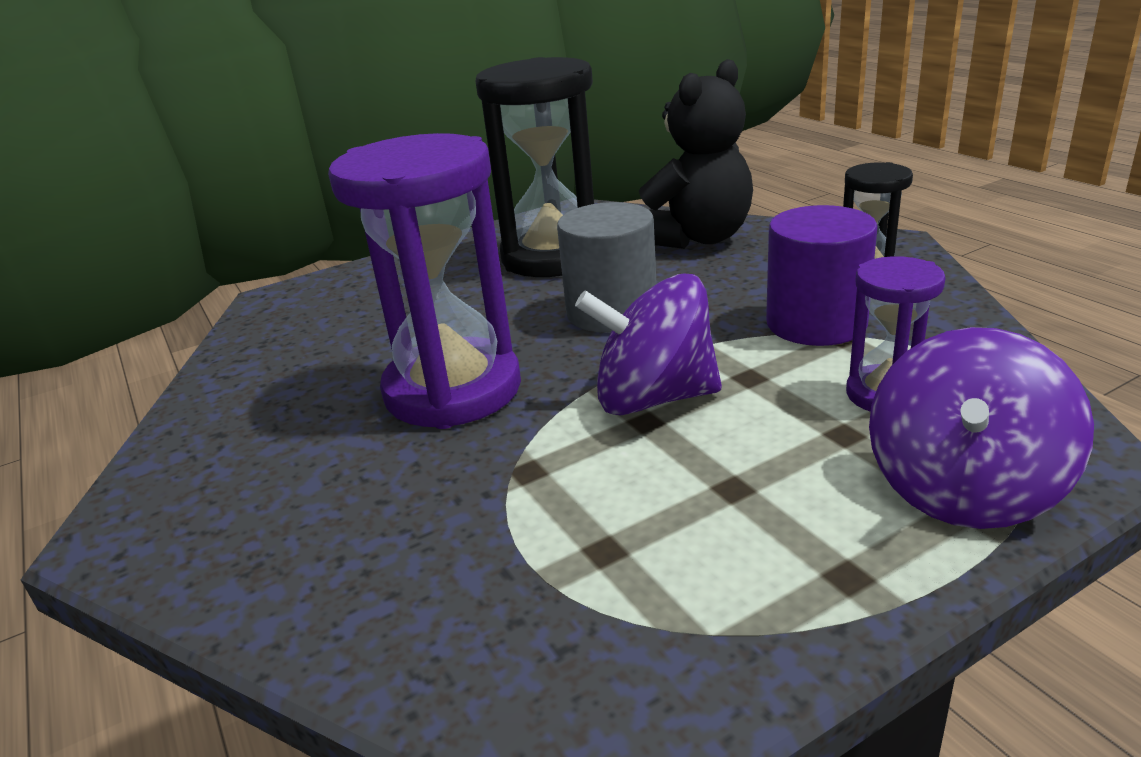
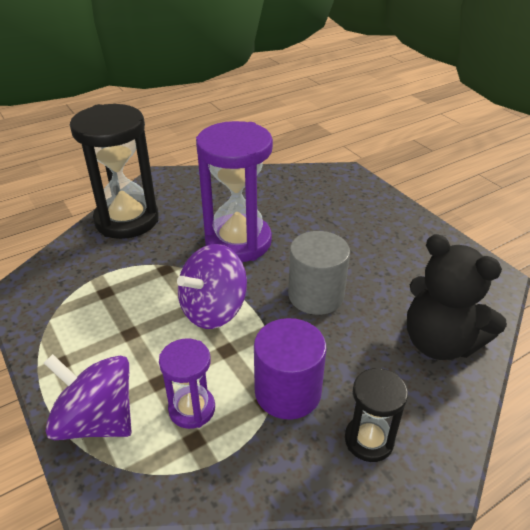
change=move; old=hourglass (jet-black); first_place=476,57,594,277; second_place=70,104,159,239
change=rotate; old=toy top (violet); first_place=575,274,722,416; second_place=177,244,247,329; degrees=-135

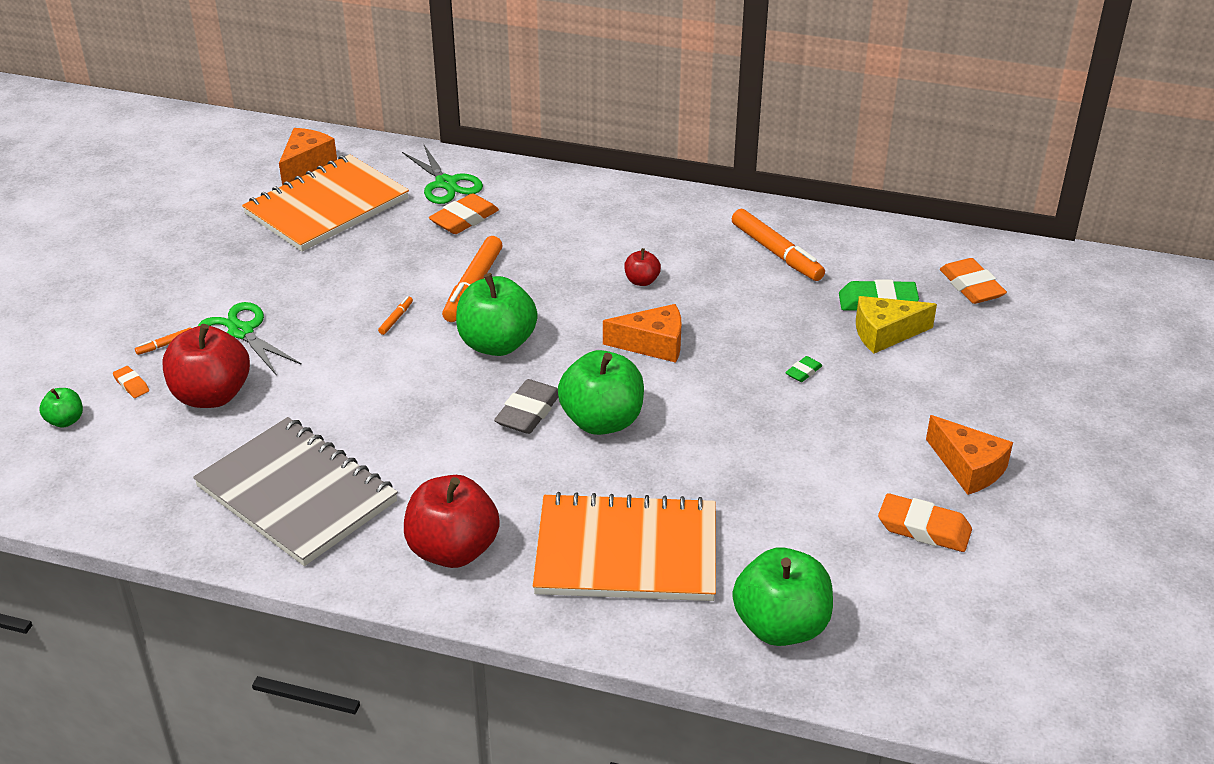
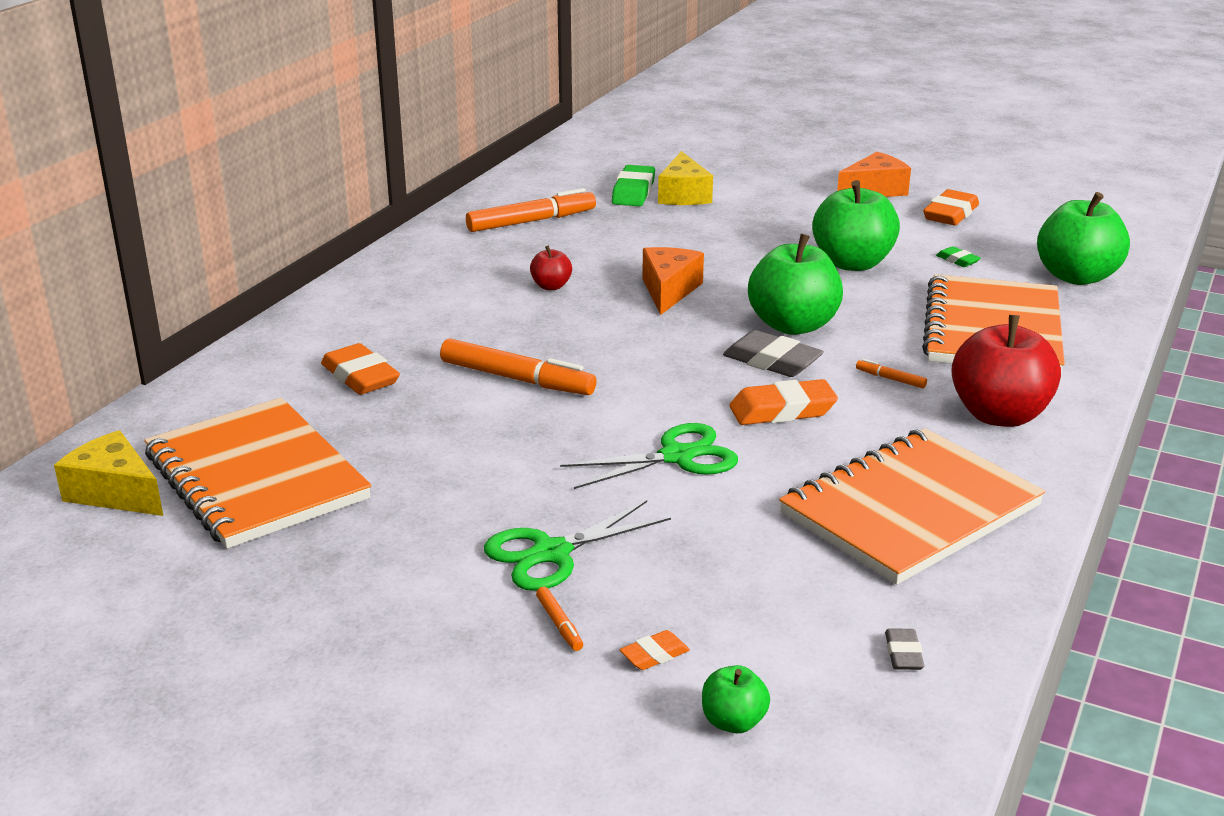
change=delete; old=apple (red); first_place=163,324,250,408
change=insert; new=eraser (grey); second_place=885,628,925,670
change=move; old=marker pen (orange); first_place=378,296,413,335; second_place=856,359,927,388
change=move; old=shears (green); first_place=402,145,483,204; second_place=560,423,738,489
change=move; old=apple (green); first_place=456,273,538,356; second_place=812,180,900,271
change=move; old=eraser (green); first_place=785,356,822,382; second_place=936,246,981,267
change=move; old=eraser (orange); first_place=940,258,1007,304; second_place=729,379,838,425
change=recolor; old=exercise book (grey); new=exercise book (orange); first_place=193,417,398,566; second_place=779,428,1045,585
change=recolor; old=cheese (orange); new=cheese (bright yellow); first_place=279,128,337,186; second_place=54,430,163,516

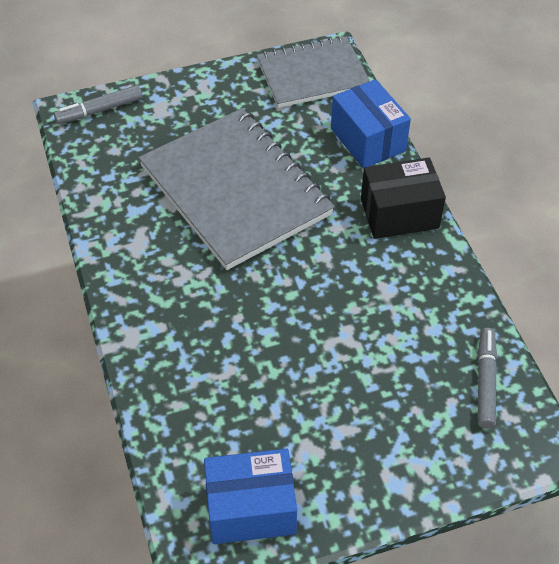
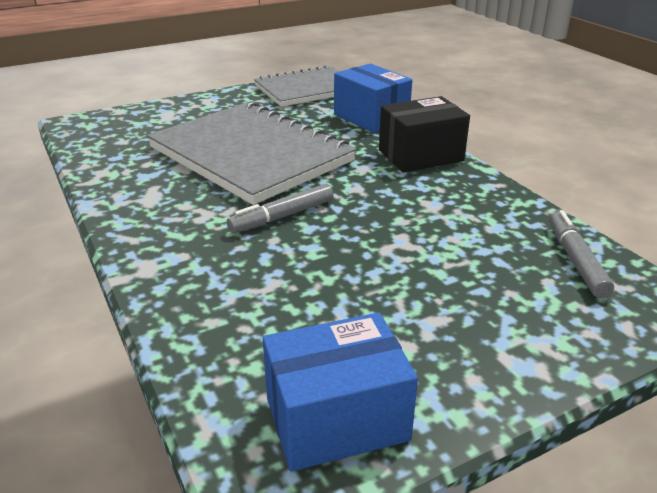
change=move; old=marker pen (grey); first_place=54,85,142,124; second_place=227,184,333,233

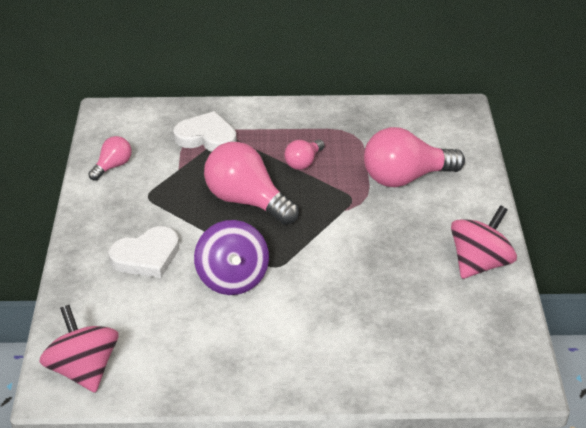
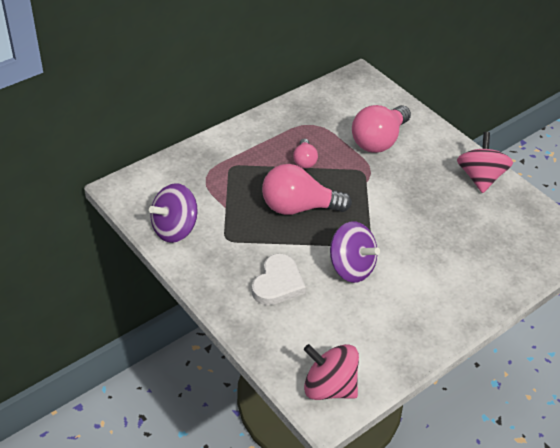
change=delete; old=heart (snow-white); first_place=173,111,237,152
change=replace; old=bulb (rose-pink); new=toy top (violet); first_place=88,136,132,181; second_place=149,183,198,243

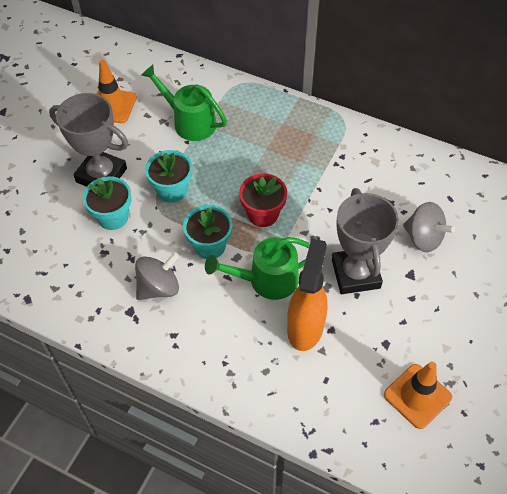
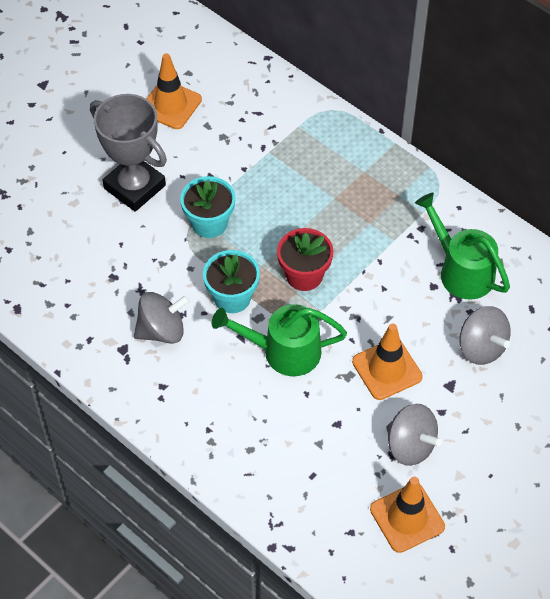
change=delete; old=plant pot (teal); first_place=83,176,131,230
change=delete; old=spray bottle (orange); first_place=287,239,327,351
change=insert; new=toy top (grey); second_place=386,404,442,466
change=move; old=watering can (green); first_place=141,65,227,141; second_place=415,193,510,300
change=replace; old=award cup (grey); new=traffic cone (orange); first_place=332,188,399,294; second_place=352,323,423,400

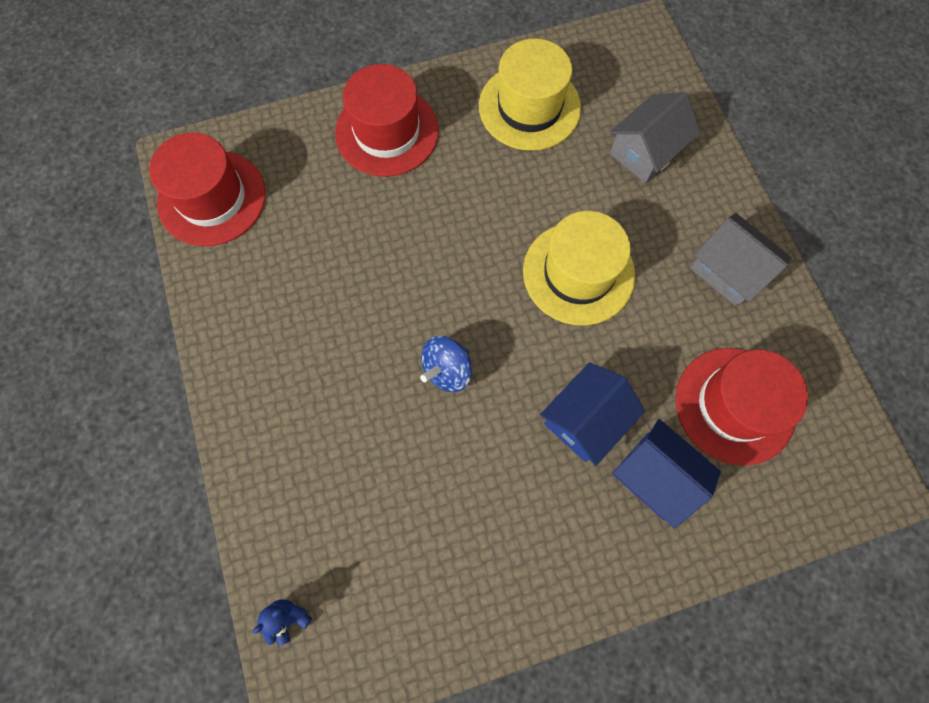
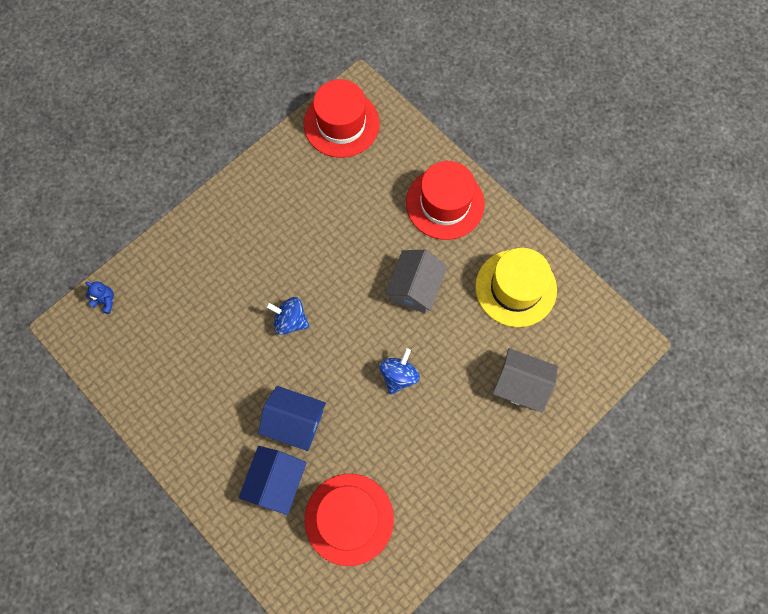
change=move; old=house (grey); first_place=690,213,792,307; second_place=385,250,447,313
change=replace; old=top hat (bright yellow); new=toy top (cobalt); first_place=523,211,635,325; second_place=379,348,420,395

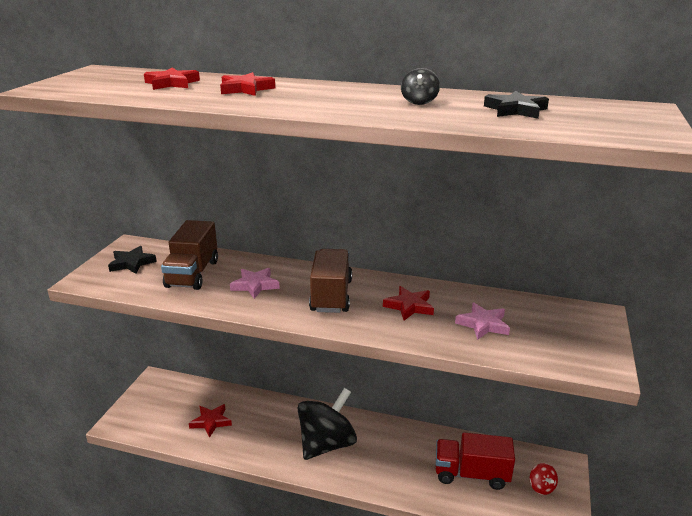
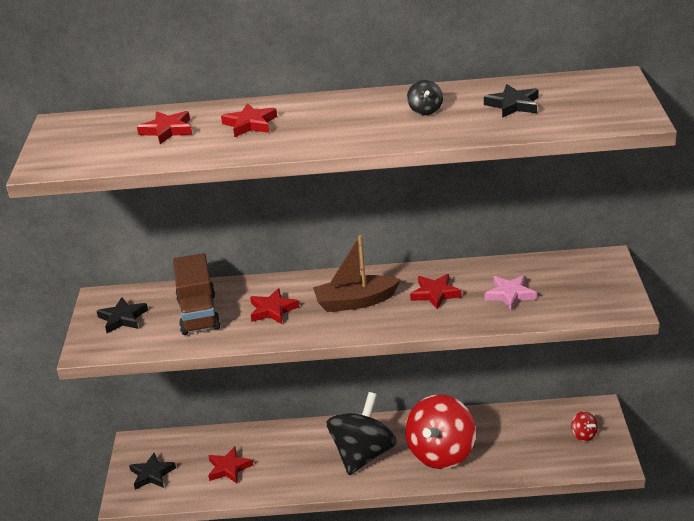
change=delete; old=lorry (red); first_place=436,432,515,490
change=insert; new=star (jet-black); second_place=129,453,176,489
change=insert; new=toy top (red); second_place=405,394,476,469
change=replace; old=lorry (brown); new=toy boat (brown); first_place=309,249,352,313; second_place=313,235,401,312
change=recolor; old=star (rose-pink); new=star (red); first_place=230,268,280,299; second_place=250,288,299,324

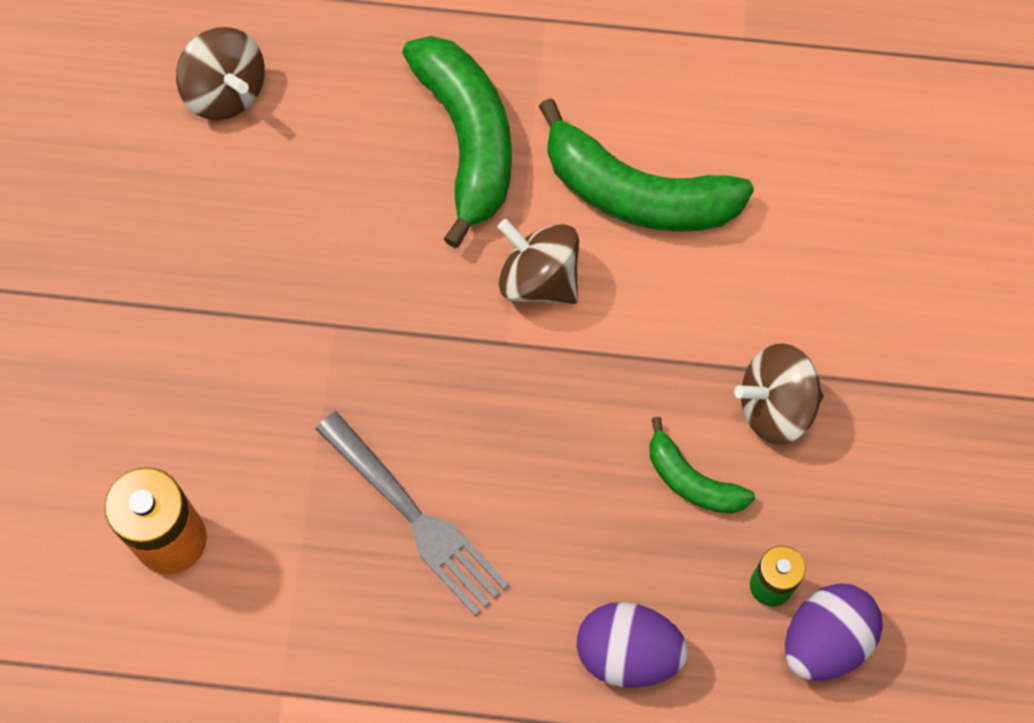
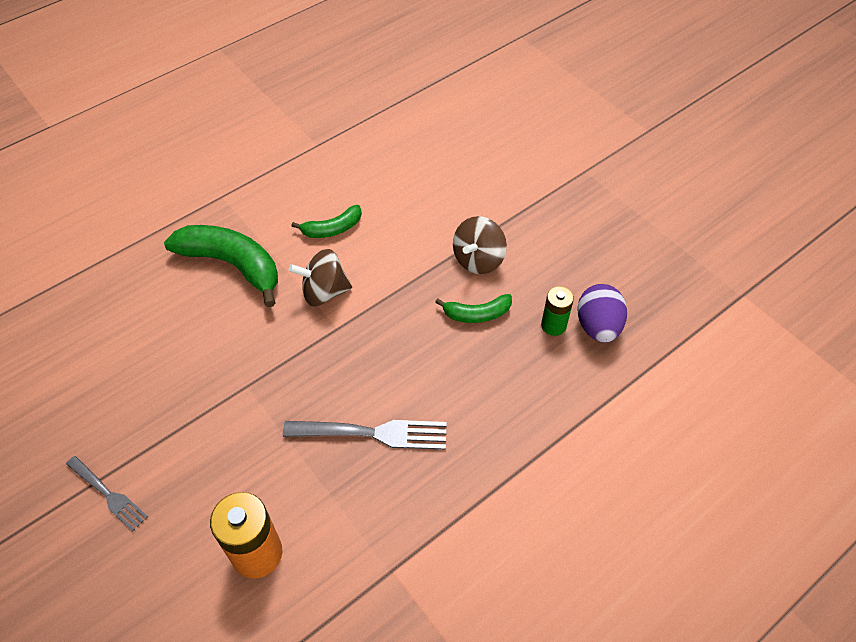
change=delete; old=toy top (brown); first_place=176,27,265,120
change=delete; old=egg shape (violet); first_place=577,602,688,687
change=insert; new=dinner fork (grey); second_place=66,456,148,531
change=resize; old=banana fruit (green); first_place=539,98,754,232; second_place=292,205,362,238; factor=0.53

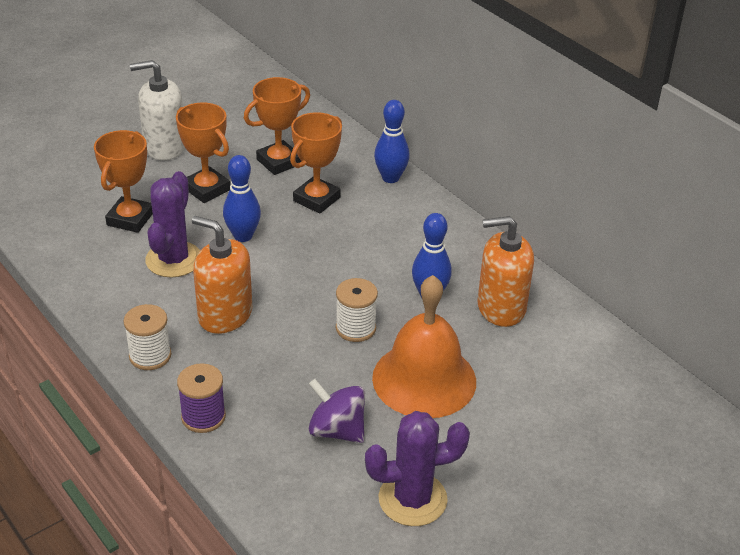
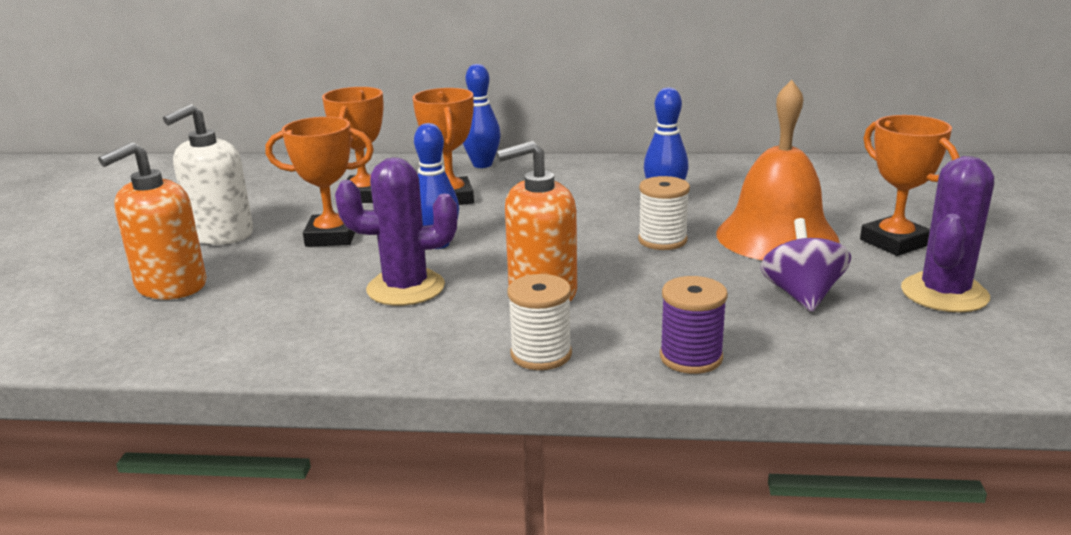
change=move; old=award cup (orange); first_place=94,130,153,233; second_place=860,115,960,256
change=move; old=soap dispenser (orange); first_place=478,216,534,327; second_place=98,142,206,300
change=rotate; old=saguaro cactus (violet); first_place=145,171,200,278; second_place=335,157,457,306; degrees=-60
change=rotate; old=toy top (violet); first_place=309,379,365,443; second_place=760,218,851,312; degrees=105

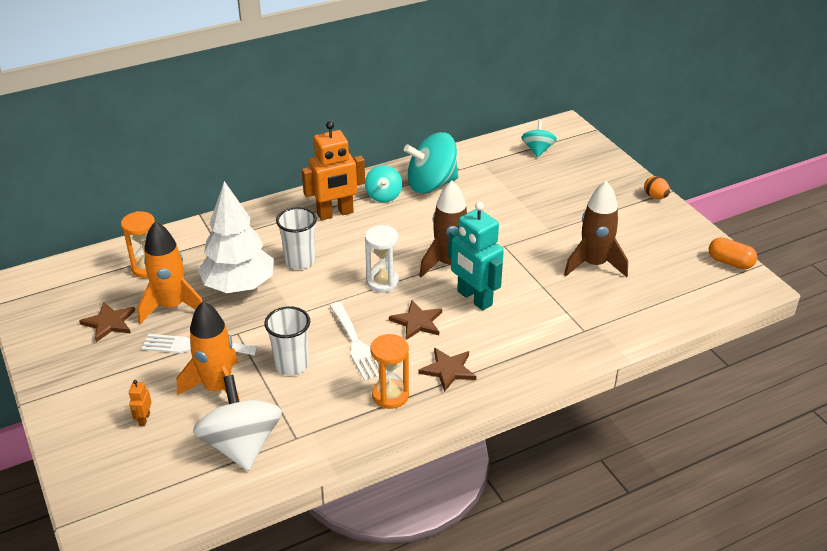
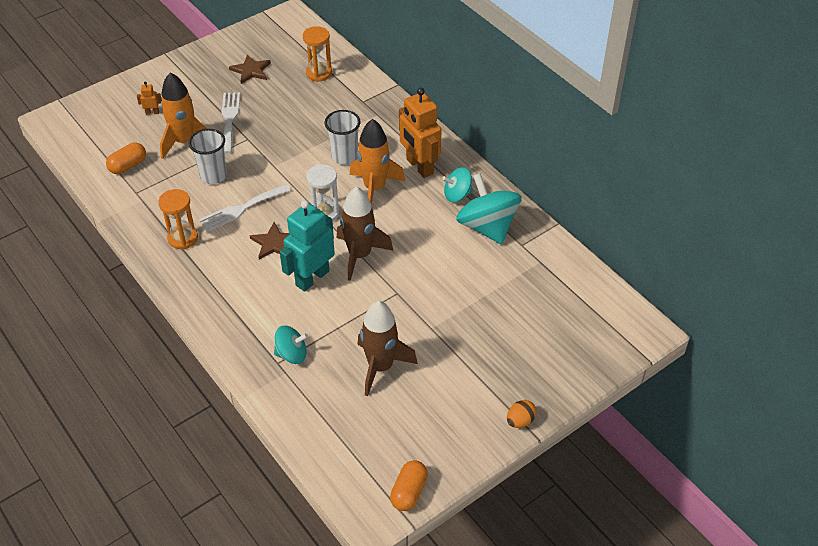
change=delete; old=toy tree (snow-white); first_place=198,181,274,293
change=delete; old=star (brown); first_place=419,348,476,392
change=move; old=rocket (orange); first_place=138,221,203,324; second_place=350,119,405,205
change=move; old=toy top (teal); first_place=521,120,557,157; second_place=274,326,308,364
change=replace; old=toy top (snow-white); new=pill shape (orange); first_place=193,375,282,471; second_place=106,143,146,174

